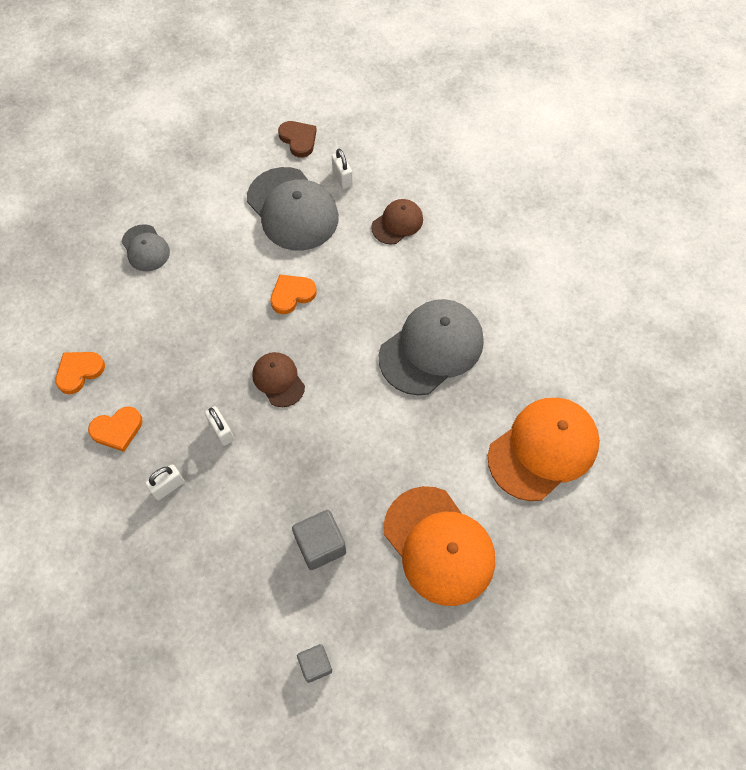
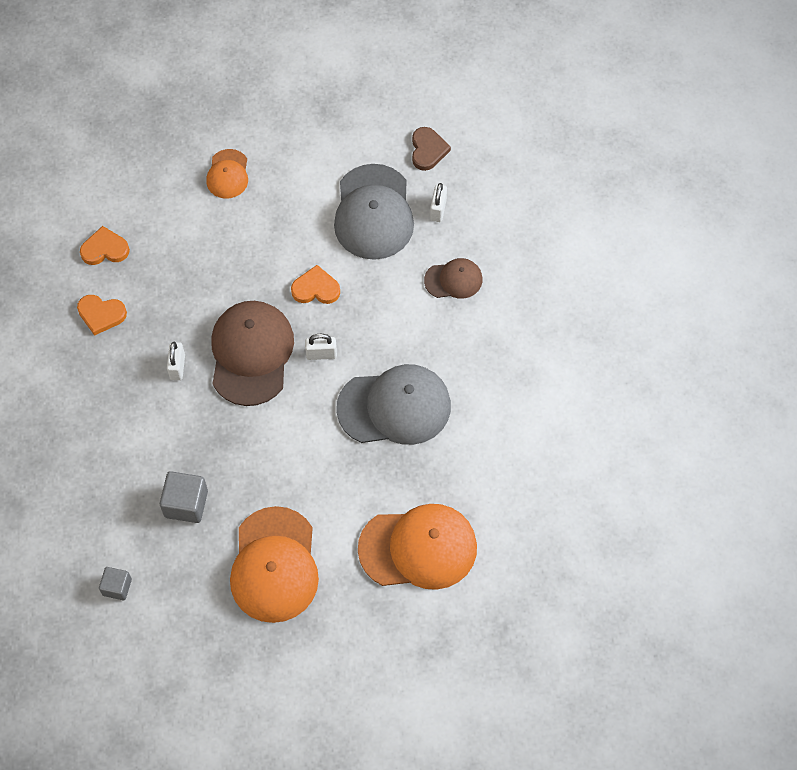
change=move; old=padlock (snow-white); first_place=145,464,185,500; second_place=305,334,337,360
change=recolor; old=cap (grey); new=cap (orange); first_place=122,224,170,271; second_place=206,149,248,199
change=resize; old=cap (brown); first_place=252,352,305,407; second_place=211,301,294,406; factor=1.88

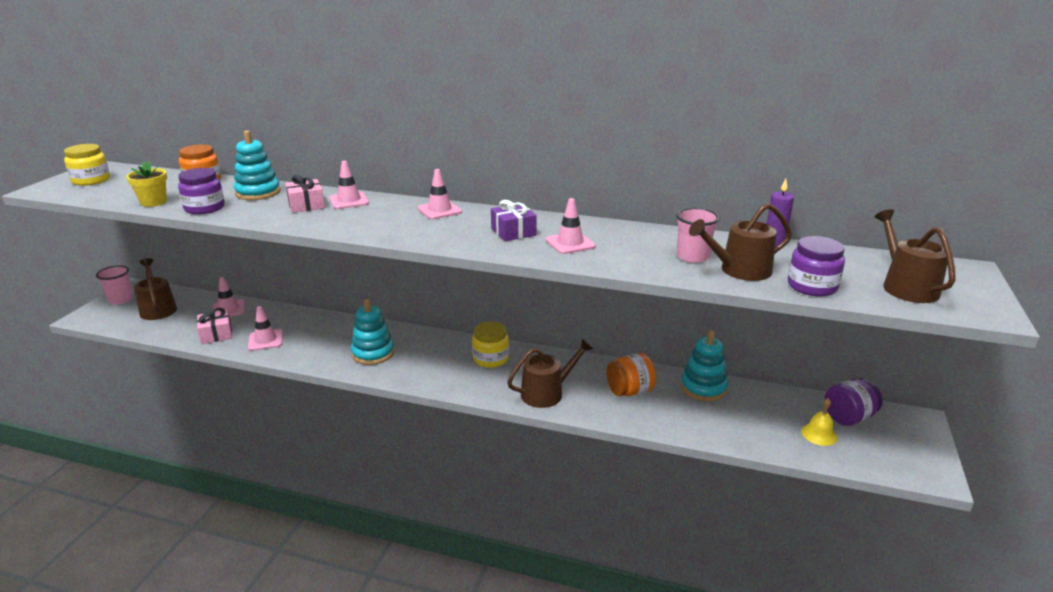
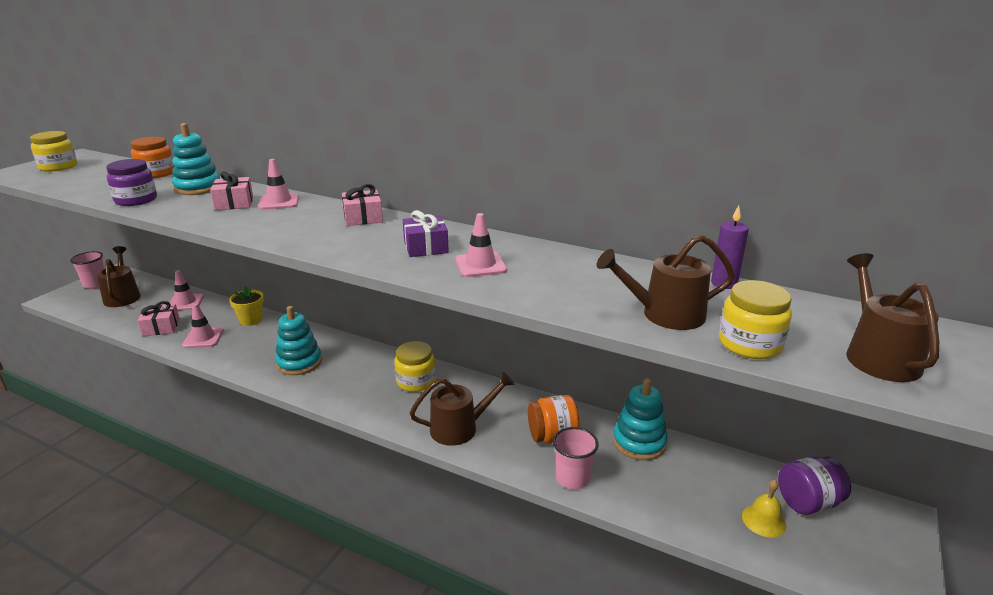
change=move; old=plant pot (bright yellow); first_place=126,161,167,207; second_place=229,286,264,326
change=move; old=tumbler (rose-pink); first_place=676,208,719,263; second_place=553,427,599,489
change=replace; old=traffic cone (rose-pink); new=present (rose-pink); first_place=417,169,462,219; second_place=342,184,383,226
change=recolor; old=preserve jar (violet); new=preserve jar (bright yellow); first_place=788,236,845,297; second_place=719,280,792,359

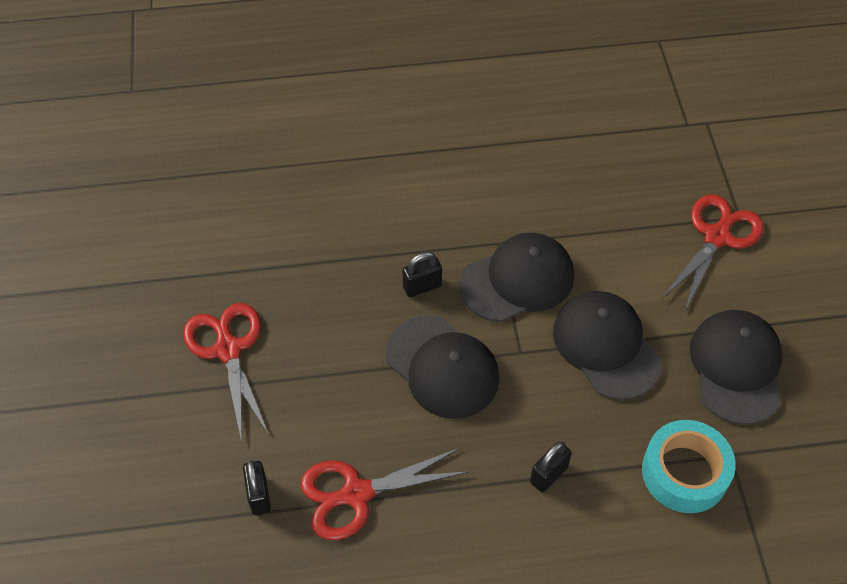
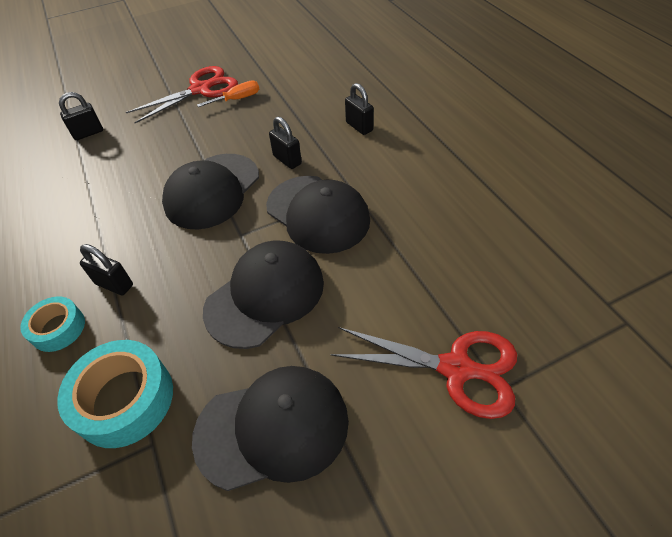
change=delete; old=shears (red); first_place=300,447,470,540
change=insert; new=sticky tape (teal); second_place=20,296,85,352
change=insert; new=hand screwdriver (orange); second_place=197,80,259,107
change=insert; new=padlock (jet-black); second_place=345,83,374,135

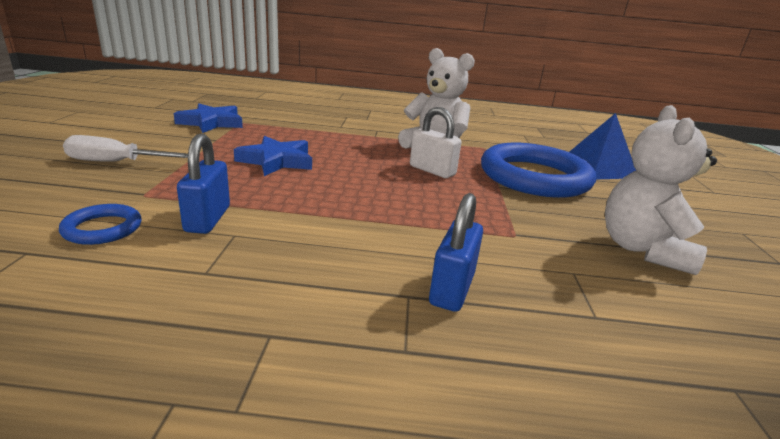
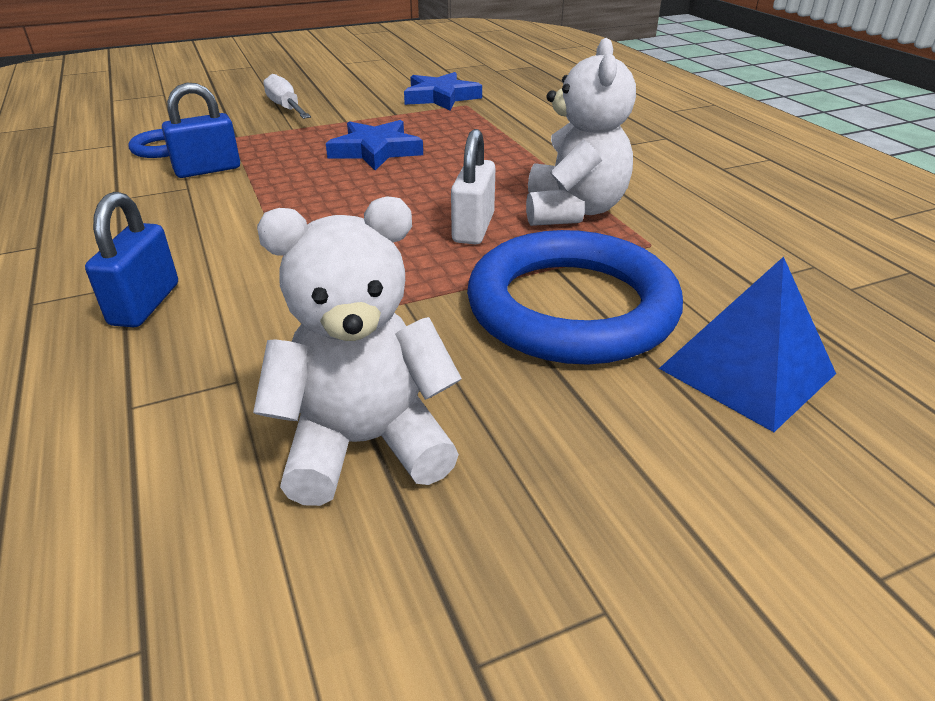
change=rotate; old=padlock (cobalt); first_place=429,193,483,312; second_place=85,192,178,327; degrees=-75

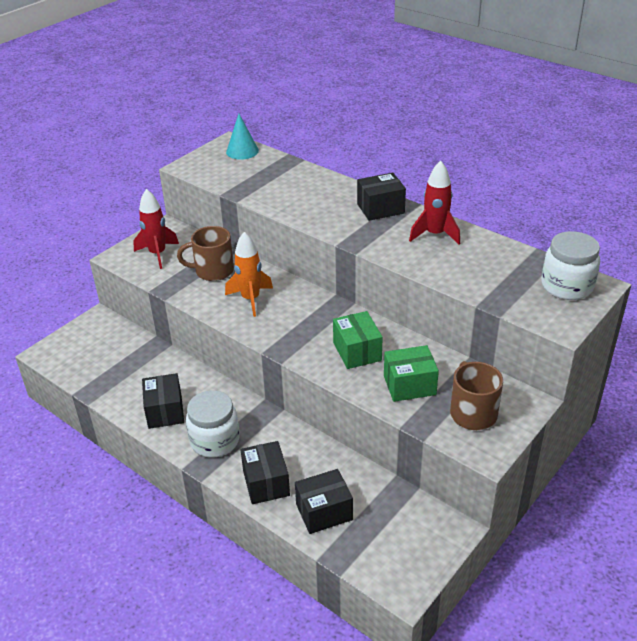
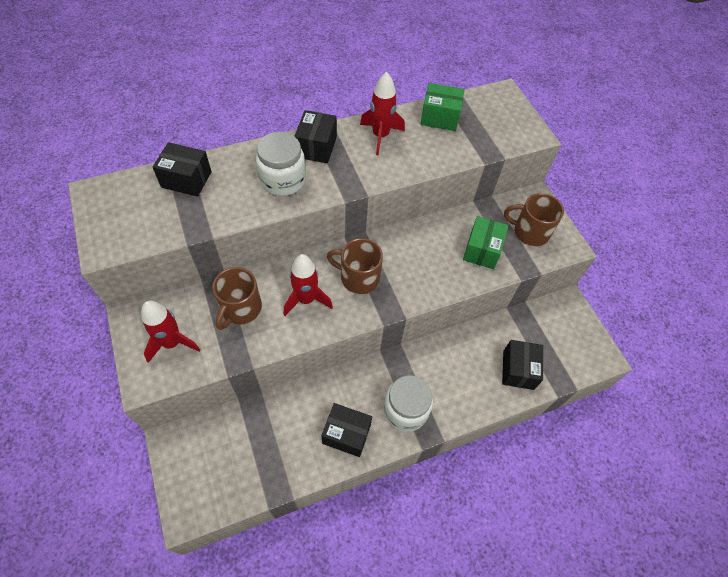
change=delete; old=cone shape (teal); first_place=226,114,259,160
change=insert; new=tea mug (brown); second_place=327,238,383,294
change=move; old=package (jet-black); first_place=241,441,290,504; second_place=153,142,212,197
change=move; old=package (green); first_place=333,311,383,369; second_place=421,83,465,131
change=move; old=preserve jar (snow-white); first_place=541,231,600,300; second_place=256,132,306,196
change=recolor; old=rocket (orange); new=rocket (red); first_place=225,232,273,317; second_place=284,254,333,316

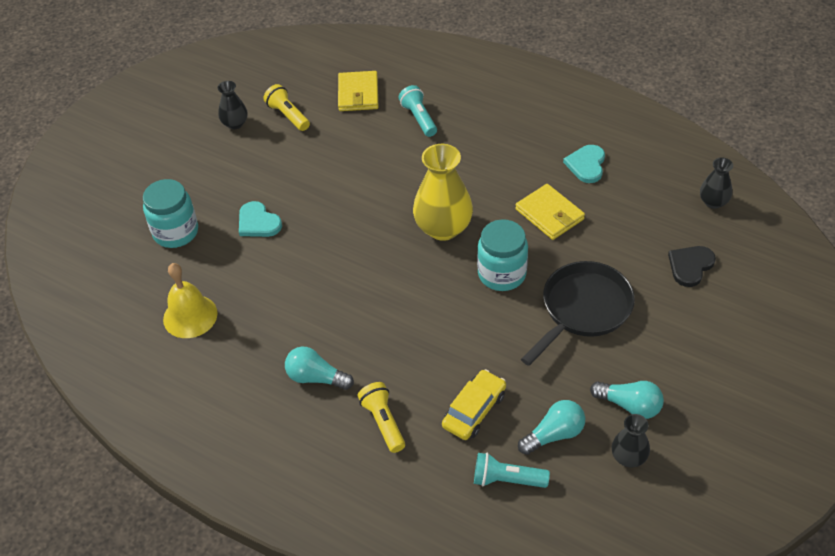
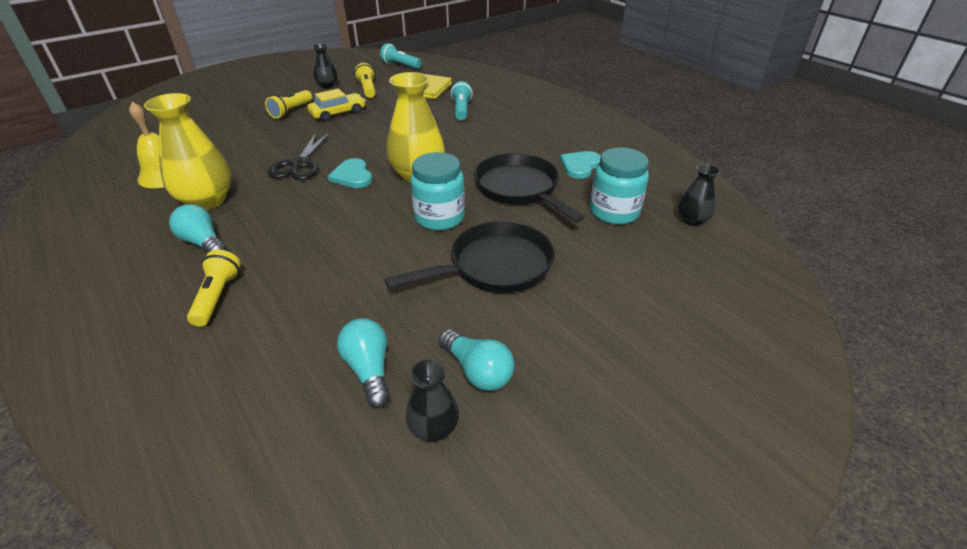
change=delete; old=heart (jet-black); first_place=668,246,716,287
change=insert; new=flower vase (bright yellow); second_place=144,93,232,210
change=insert; new=pocket torch (bright yellow); second_place=265,90,312,119
change=insert; new=shears (jet-black); second_place=268,133,329,180
change=move; old=preserve jar (teal); first_place=143,179,198,248; second_place=590,147,649,225
change=move; old=heart (teal); first_place=239,201,282,237; second_place=328,158,372,188
change=move; old=car (bright yellow); first_place=442,369,506,440; second_place=307,89,366,122
change=move; old=pocket torch (teal); first_place=474,453,550,488; second_place=380,43,421,69
change=replace; old=wallet (bright yellow); new=pan (jet-black); first_place=515,184,585,240; second_place=474,153,584,223
change=rotate; old=bulb (teal); first_place=518,400,585,455; second_place=337,318,390,408; degrees=-105

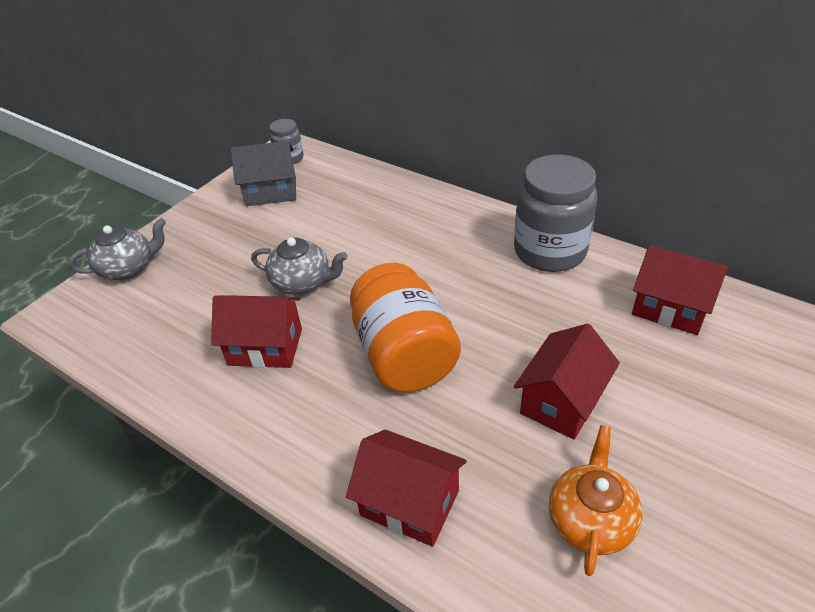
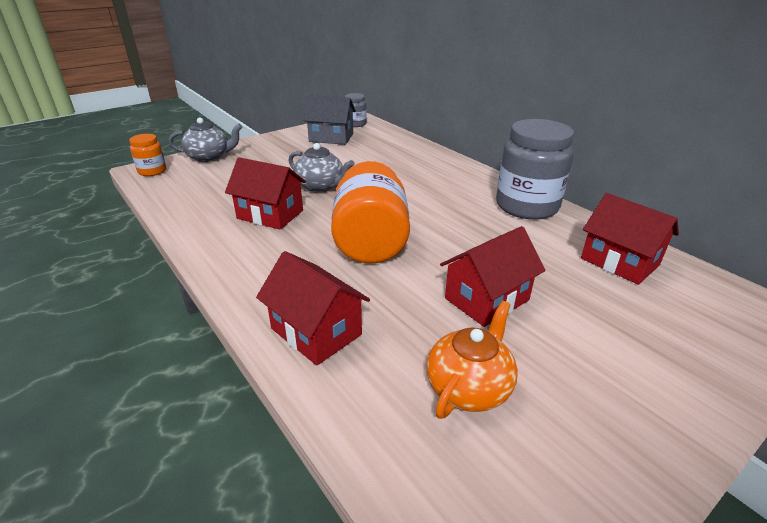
change=insert; new=preserve jar (orange); second_place=129,134,166,176

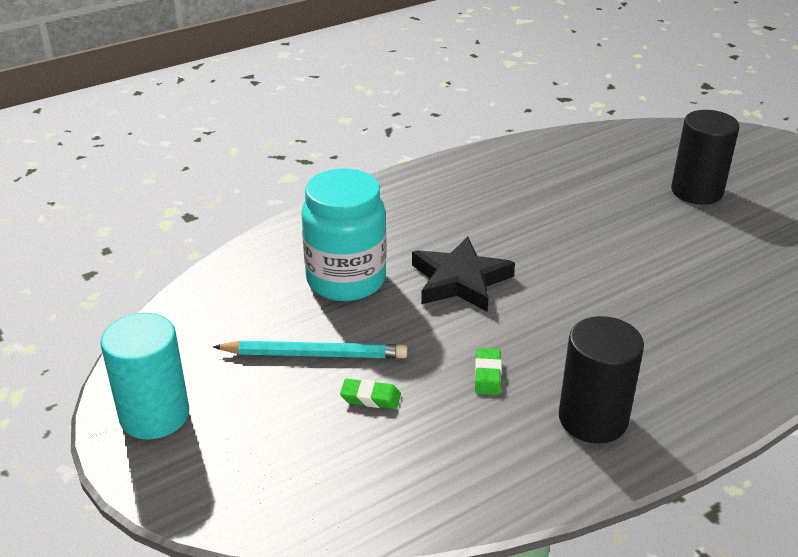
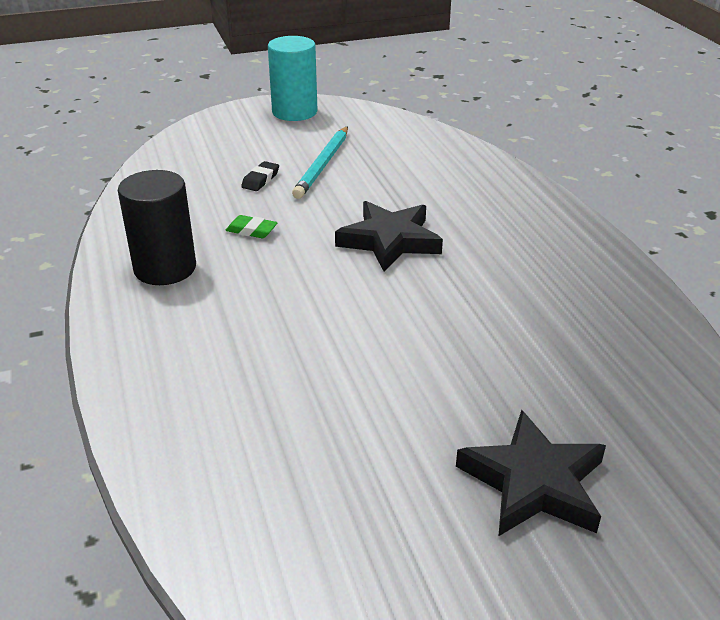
change=delete; old=preserve jar (teal); first_place=301,169,387,301
change=replace; old=cylinder (jet-black); new=star (jet-black); first_place=671,110,740,205; second_place=456,410,606,536
change=recolor; old=eraser (green); new=eraser (jet-black); first_place=340,379,401,409; second_place=241,161,279,191

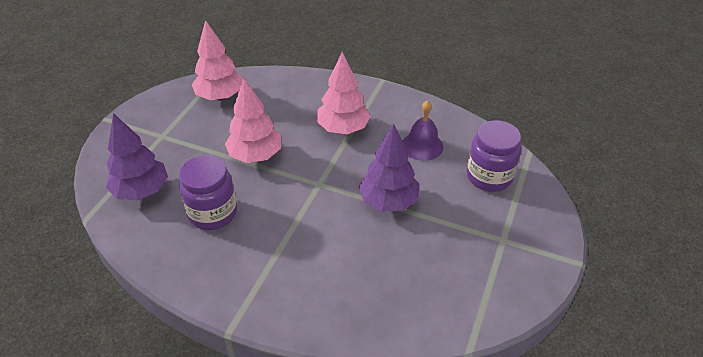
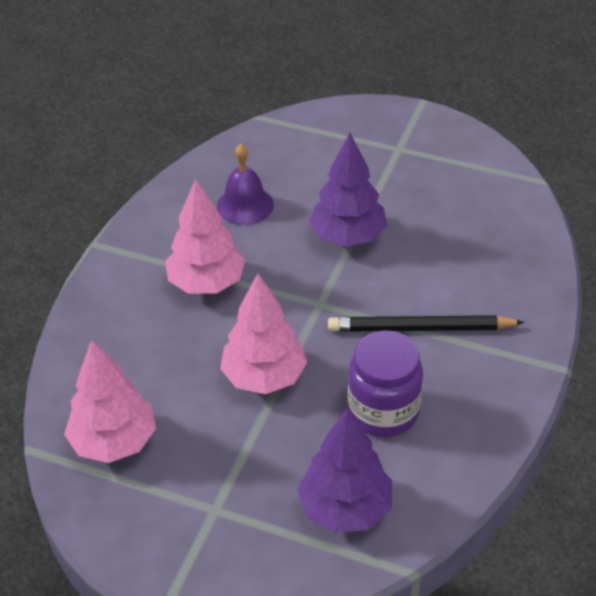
change=delete; old=preserve jar (violet); first_place=467,120,522,192
change=insert; new=pencil (jet-black); second_place=328,315,525,332

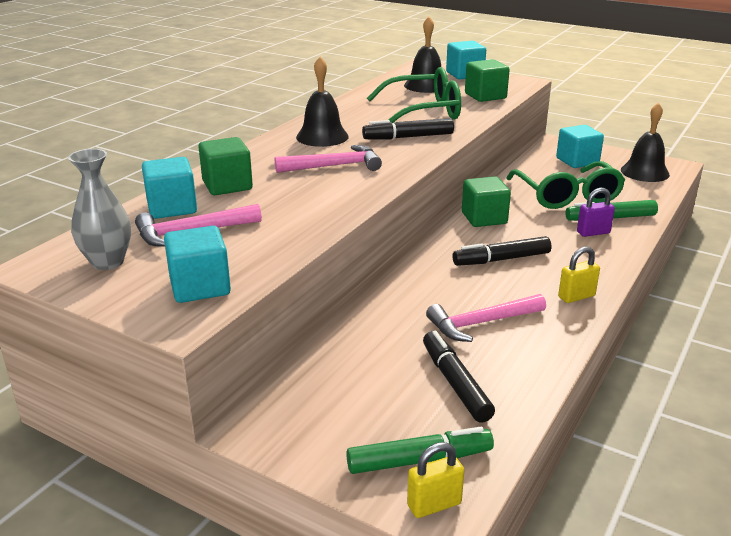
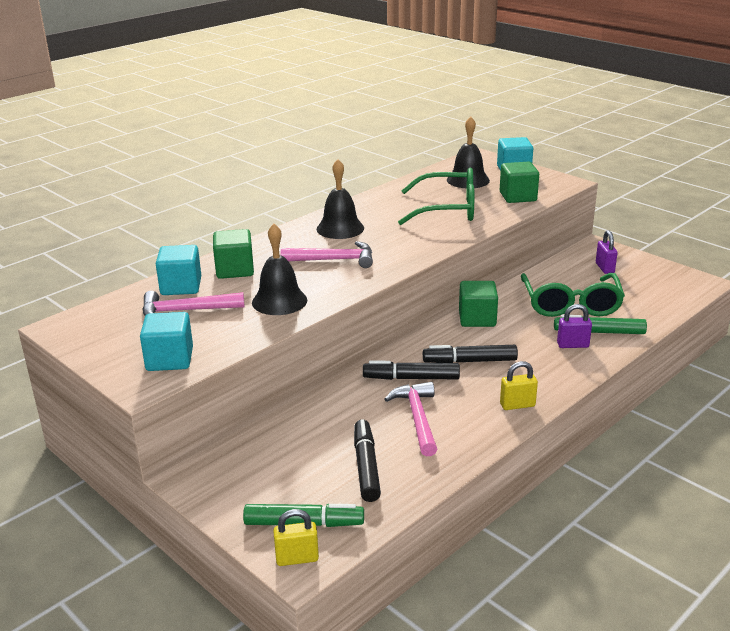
change=delete; old=flower vase (grey); first_place=68,149,131,270
change=move; old=marker pen (jet-black); first_place=362,118,454,140; second_place=363,361,460,380
change=move; old=school bell (jet-black); first_place=621,102,670,182; second_place=252,224,307,315
change=replace; old=cube (teal); new=padlock (violet); first_place=556,125,604,168; second_place=596,230,618,274
change=rotate; old=hammer (rose-pink); first_place=426,294,546,342; second_place=384,382,437,456; degrees=90

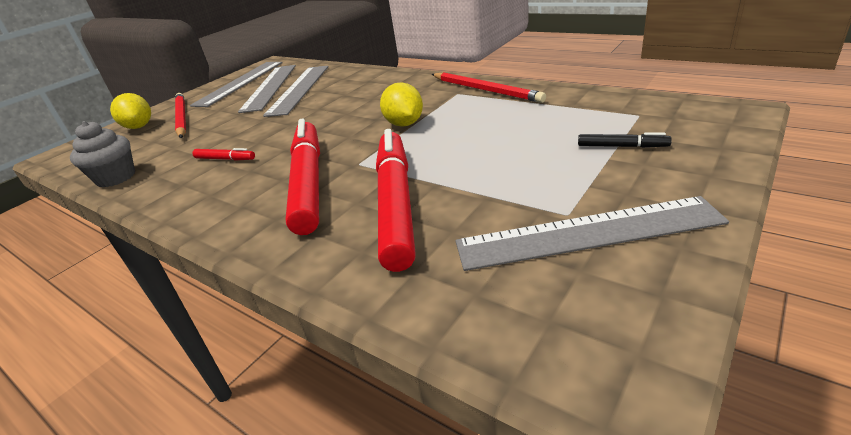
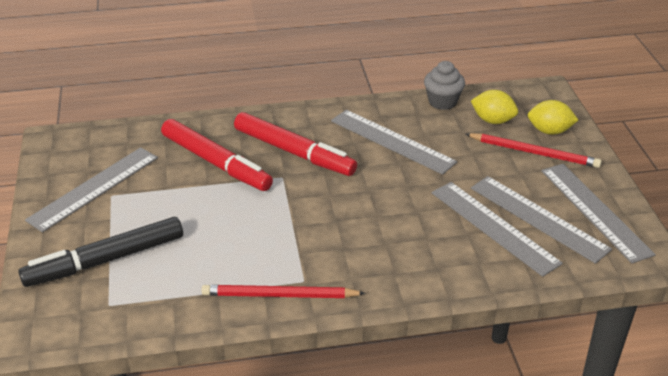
change=move; old=citrus fruit (bright yellow); first_place=380,82,423,127; second_place=471,90,518,124
change=replace; old=marker pen (red); new=ruler (grey); first_place=192,148,255,160; second_place=331,110,457,175
change=resize; old=marker pen (jet-black); first_place=578,132,672,148; second_place=18,217,183,287; factor=2.41

